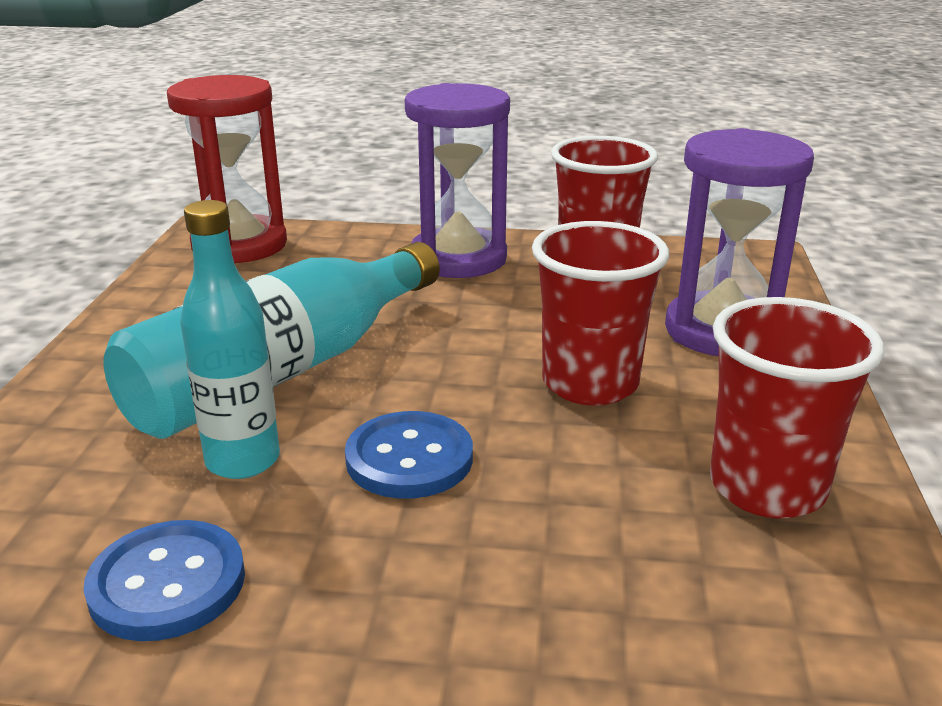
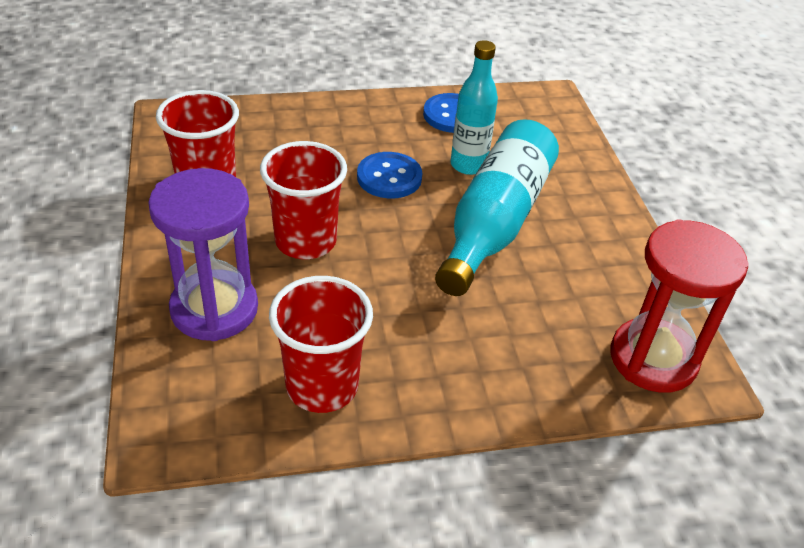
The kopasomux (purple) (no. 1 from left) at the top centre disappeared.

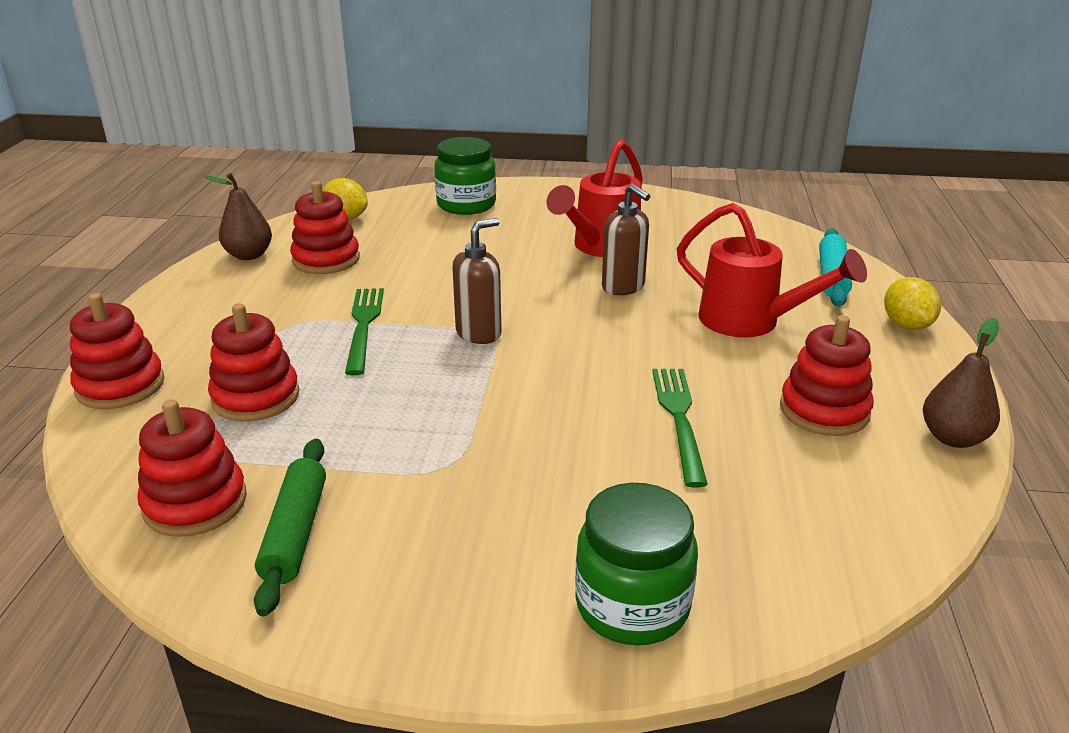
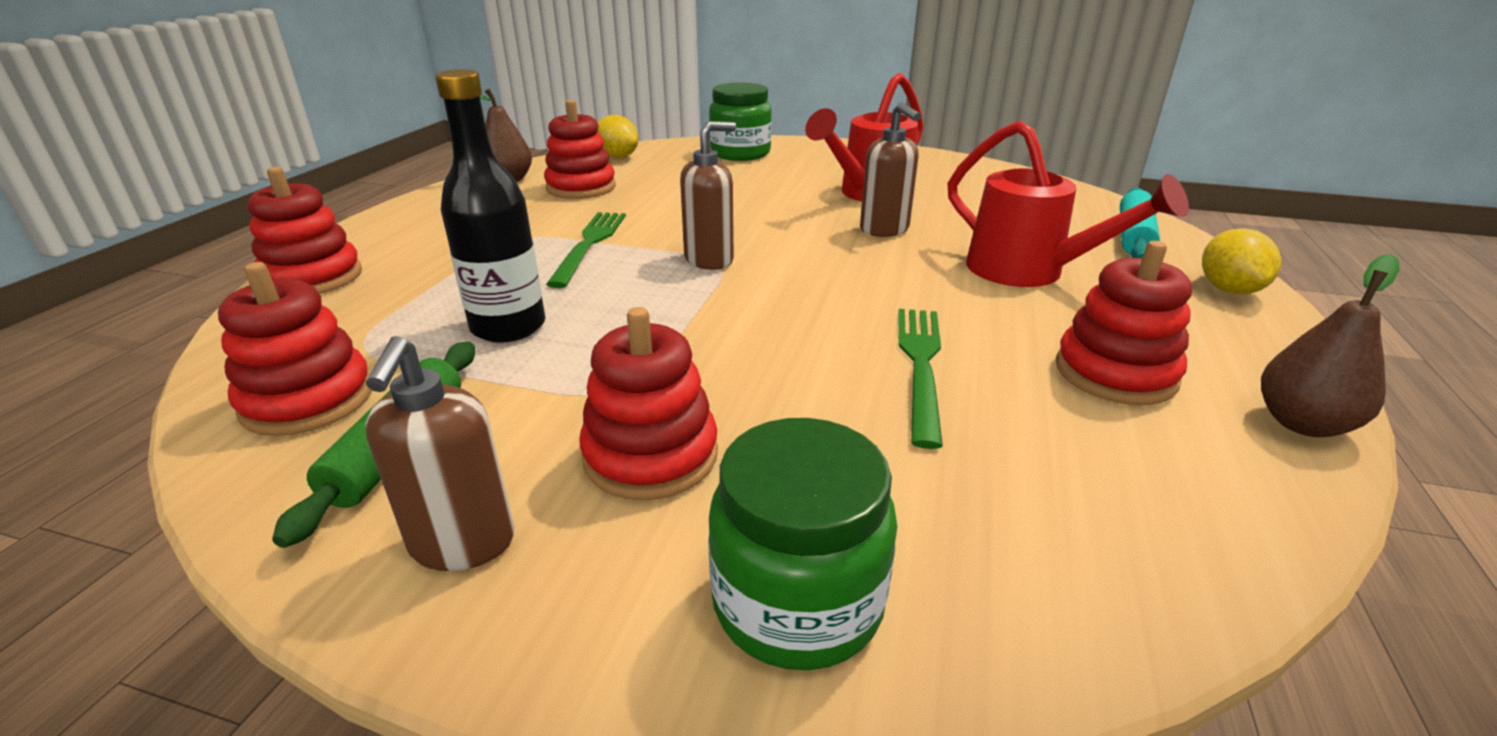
The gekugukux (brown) (no. 1 from left) at the middle left appeared.
The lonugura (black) at the top left appeared.
The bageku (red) (no. 3 from left in the first image) moved from the middle left to the centre.

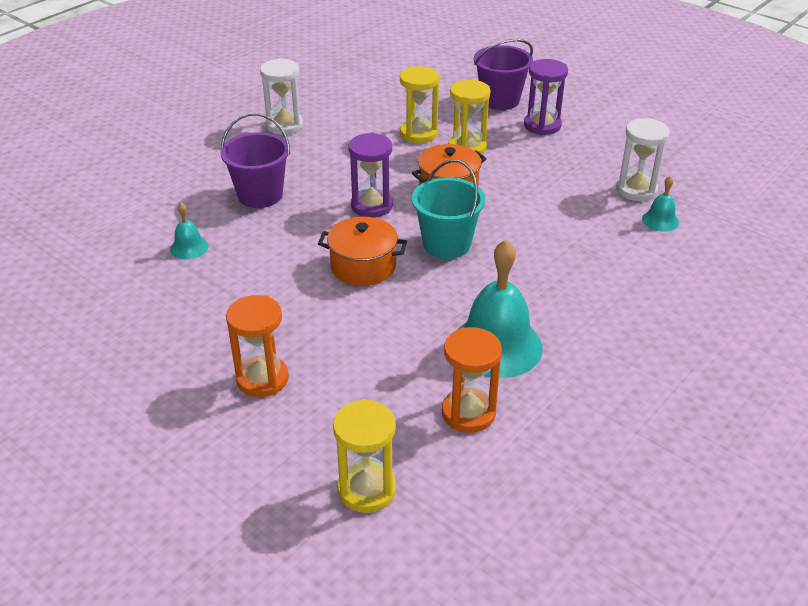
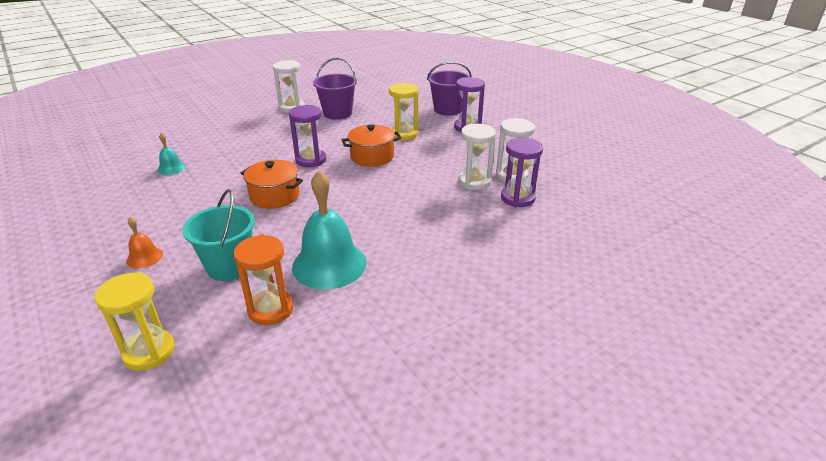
The kopasomux (orange) (no. 1 from left) at the middle left was replaced by the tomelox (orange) at the middle left.
The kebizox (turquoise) moved from the centre to the middle left.
The kebizox (purple) (no. 1 from left) moved from the top left to the top centre.
The kopasomux (white) (no. 2 from left) at the centre appeared.
The tomelox (turquoise) (no. 3 from left) at the middle right was replaced by the kopasomux (purple) (no. 3 from left) at the centre.
The kopasomux (yellow) (no. 2 from left) at the top centre disappeared.

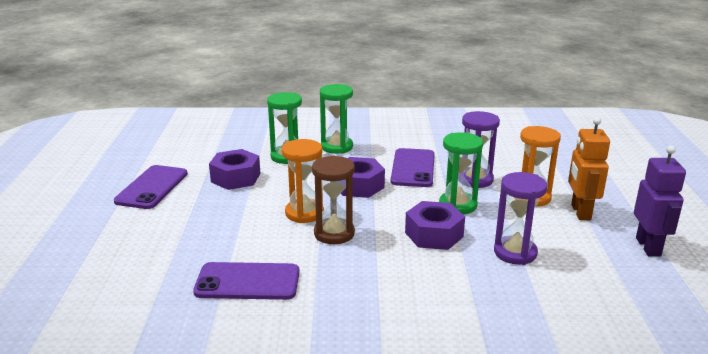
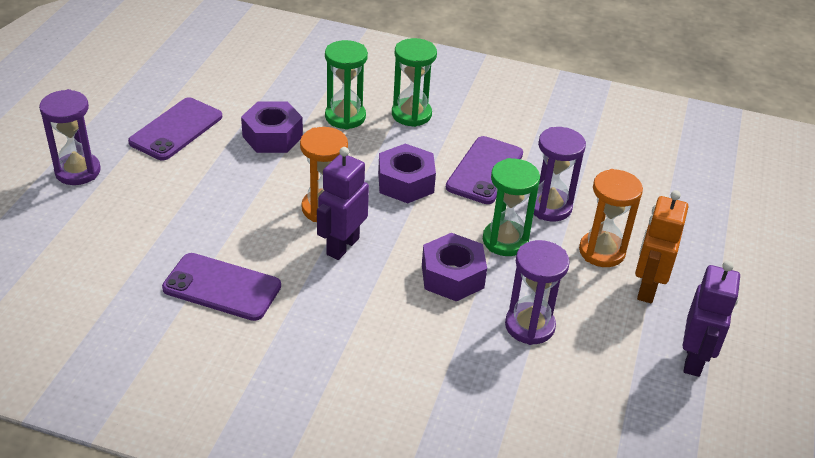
The kopasomux (purple) (no. 1 from left) at the top left appeared.
The kopasomux (brown) at the centre was replaced by the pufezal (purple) (no. 1 from left) at the centre.

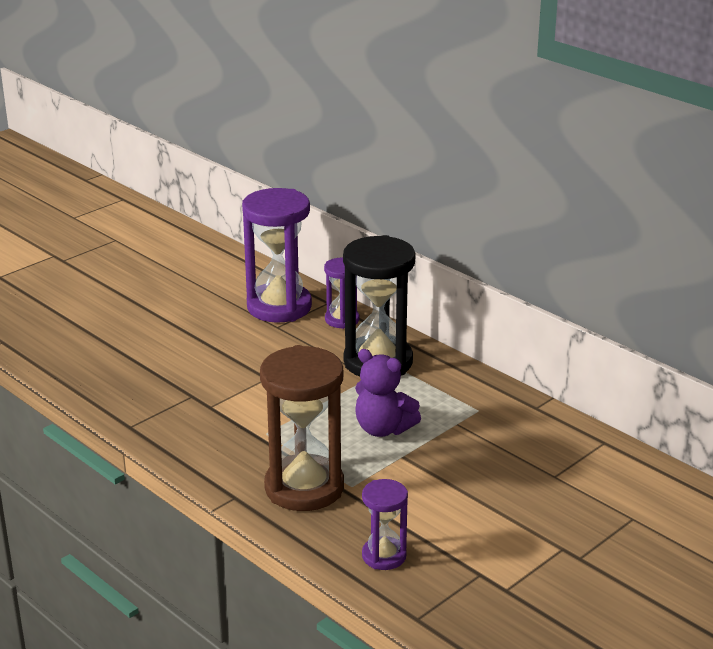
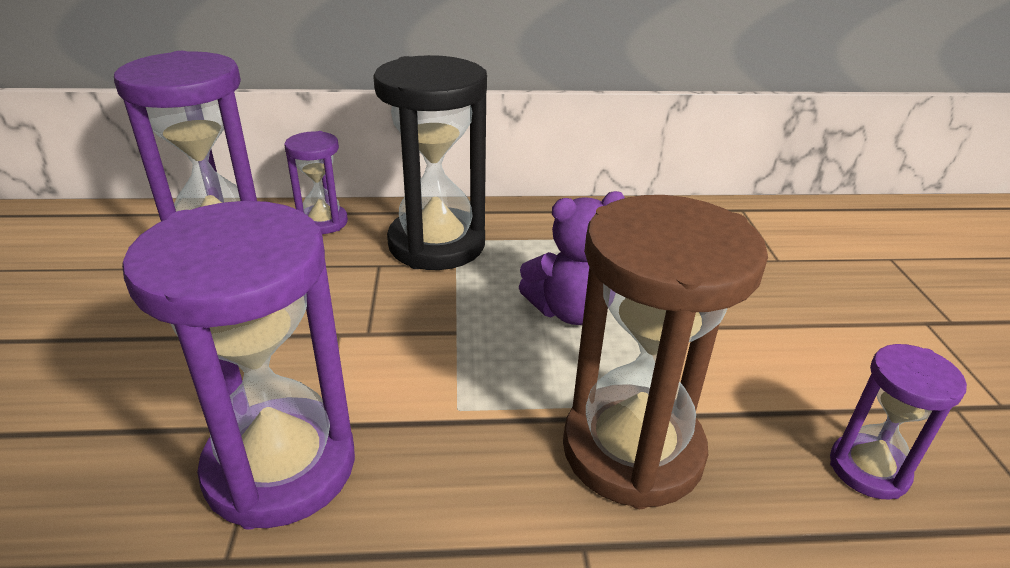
The kopasomux (purple) (no. 2 from left) at the middle left appeared.

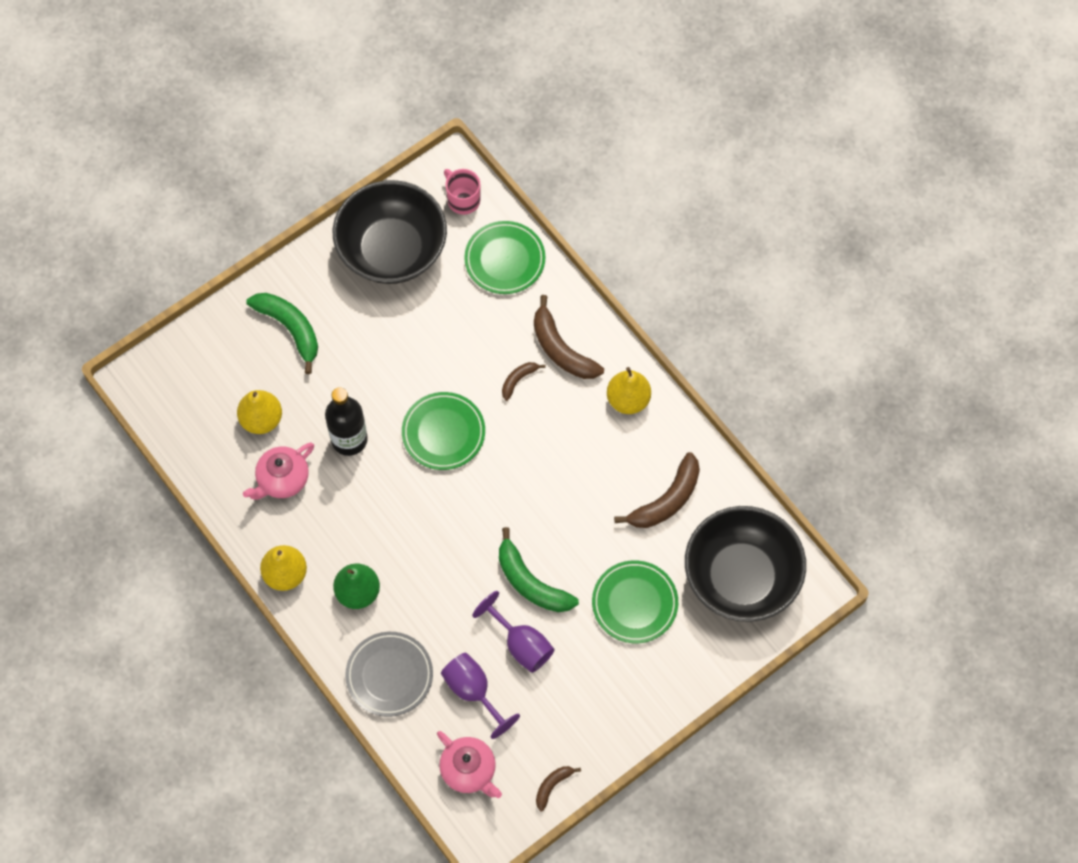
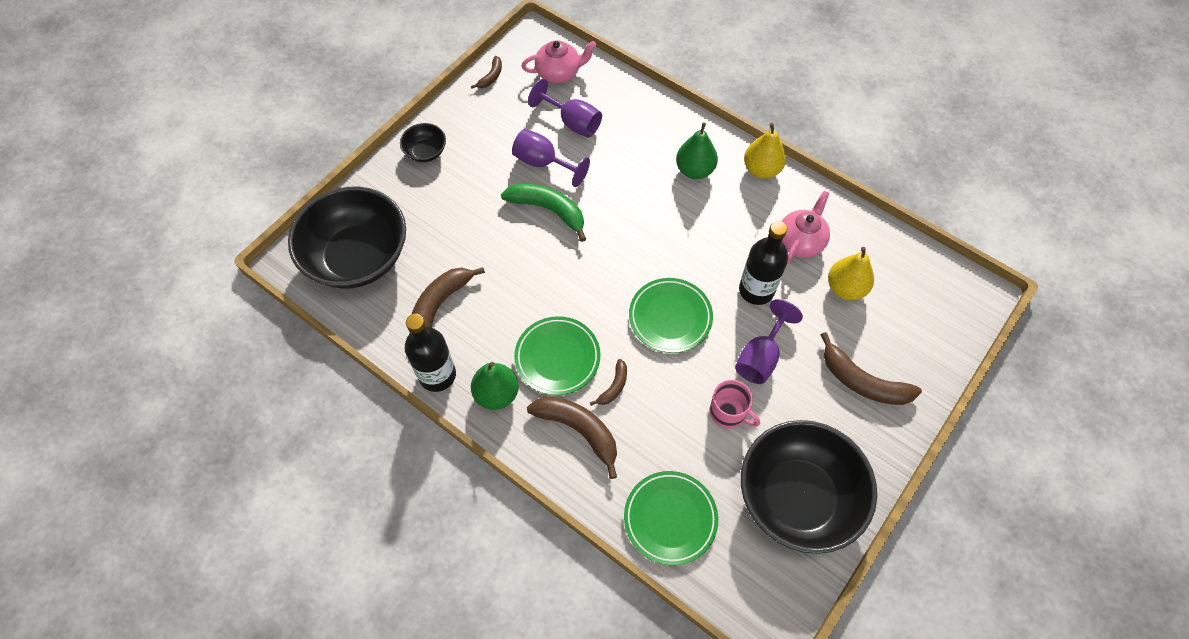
The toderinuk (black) (no. 2 from left) at the top centre appeared.
The lonugura (black) (no. 1 from left) at the centre appeared.
The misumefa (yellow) (no. 3 from left) at the centre became the misumefa (green) (no. 1 from left) at the centre.
The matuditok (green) (no. 3 from left in the first image) moved from the bottom centre to the centre.
The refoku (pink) (no. 2 from left in the first image) at the bottom centre turned 135 degrees clockwise.
The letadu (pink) moved from the top centre to the centre.
The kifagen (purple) (no. 3 from left) at the centre appeared.
The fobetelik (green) (no. 1 from left) at the middle left became the fobetelik (brown) (no. 5 from left) at the middle right.
The matuditok (grey) at the bottom centre disappeared.

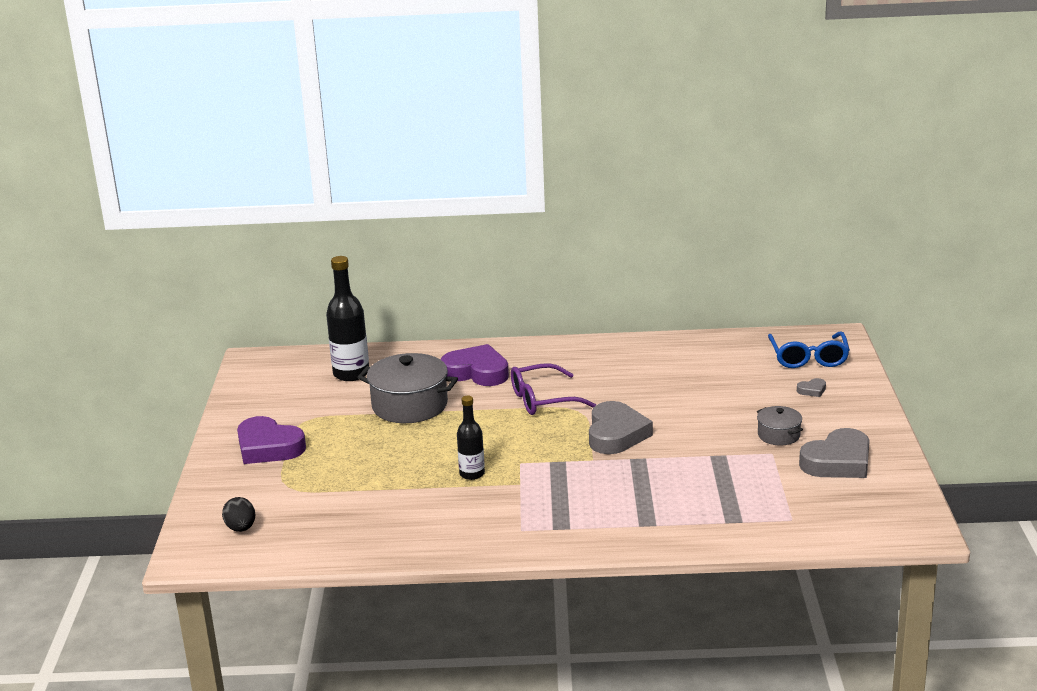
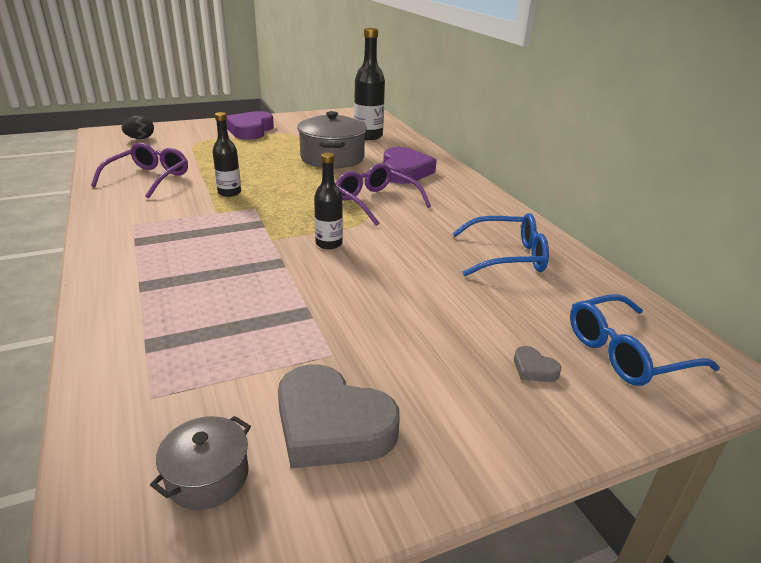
The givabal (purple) (no. 1 from left) at the top left appeared.
The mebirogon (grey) (no. 2 from left in the first image) moved from the middle right to the bottom left.
The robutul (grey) (no. 1 from left) at the centre was replaced by the lonugura (black) (no. 2 from left) at the centre.
The givabal (blue) (no. 1 from left) at the centre appeared.

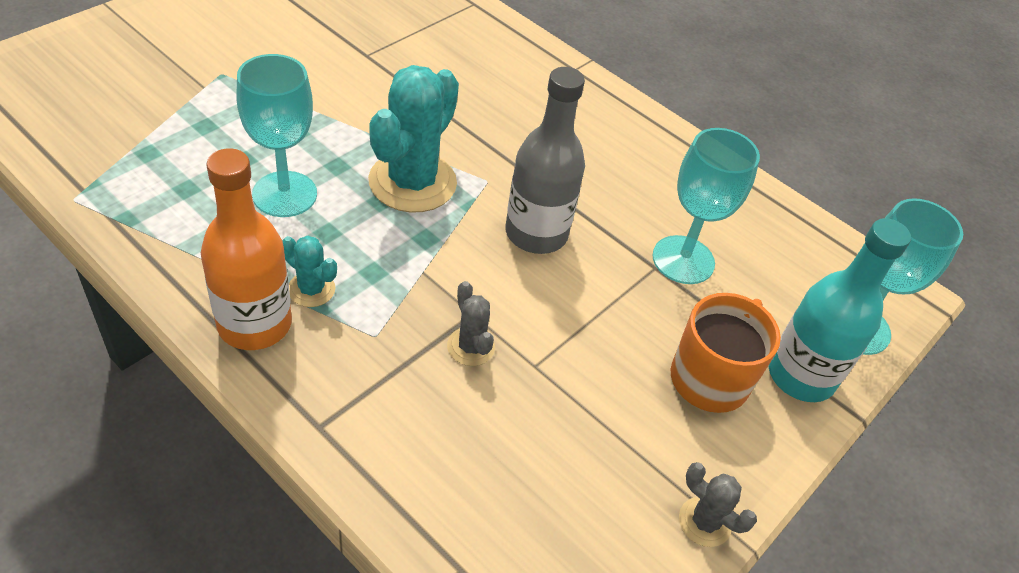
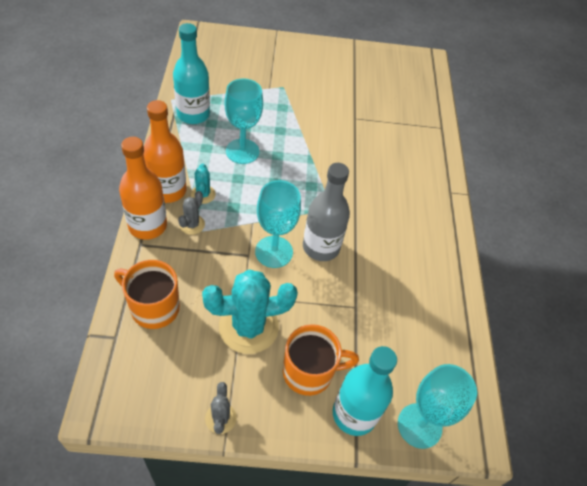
The letadu (orange) (no. 1 from left) at the middle left appeared.
The lonugura (orange) (no. 1 from left) at the middle left appeared.
The lonugura (turquoise) (no. 1 from left) at the top left appeared.
The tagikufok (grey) (no. 1 from left) moved from the centre to the middle left.
The tagikufok (turquoise) (no. 2 from left) moved from the top centre to the centre.
The kifagen (turquoise) (no. 2 from left) moved from the middle right to the centre.

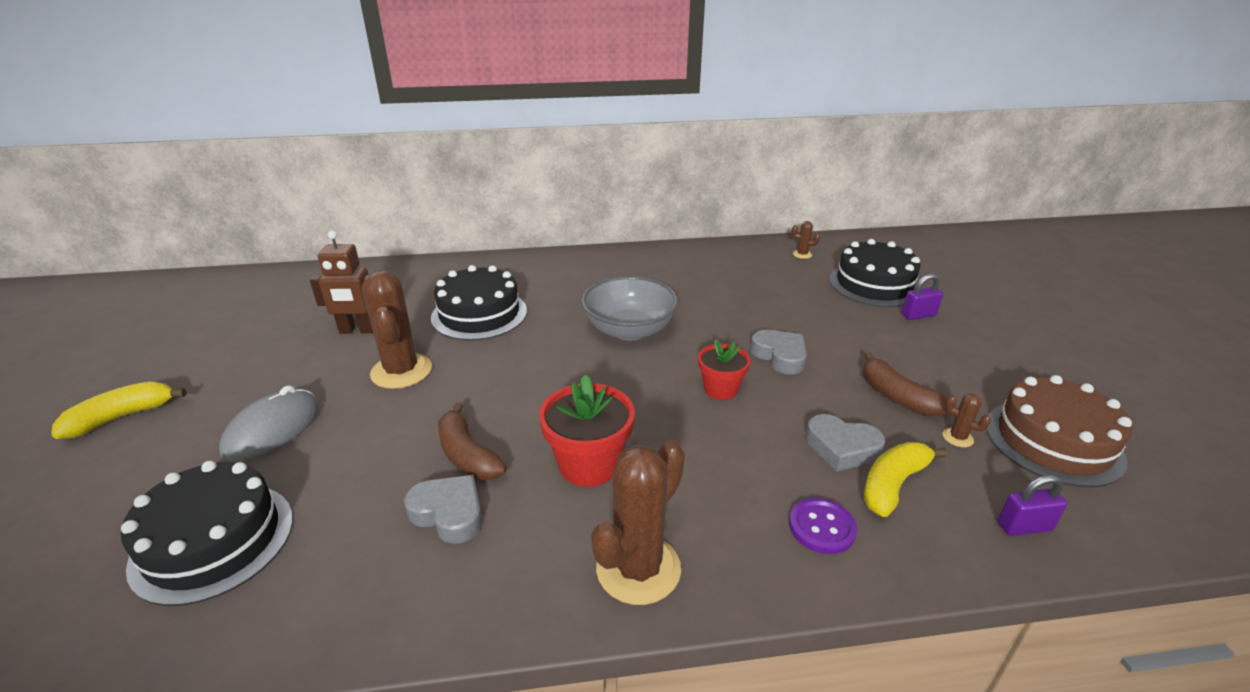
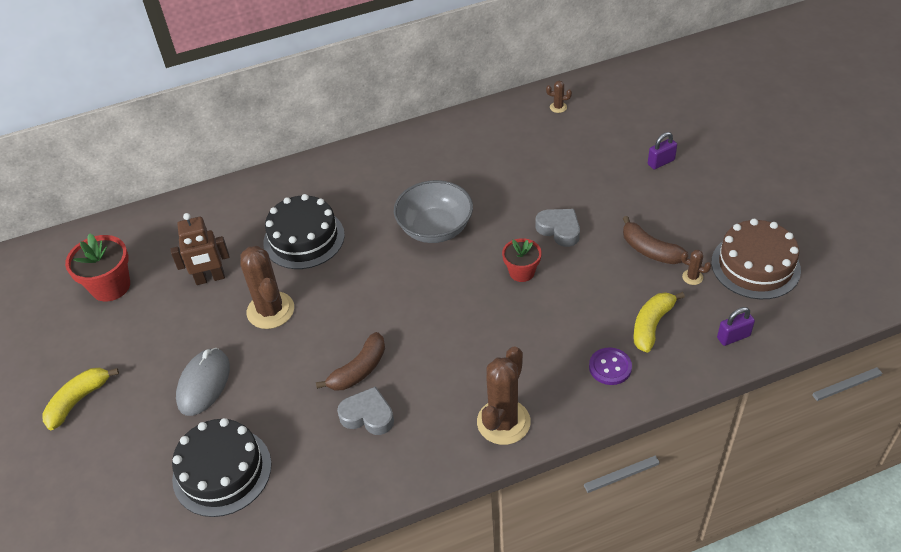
The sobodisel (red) (no. 1 from left) moved from the centre to the middle left.
The fobetelik (brown) (no. 1 from left) at the centre turned 90 degrees counterclockwise.
The robutul (grey) (no. 3 from left) at the middle right disappeared.
The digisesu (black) (no. 3 from left) at the middle right disappeared.

